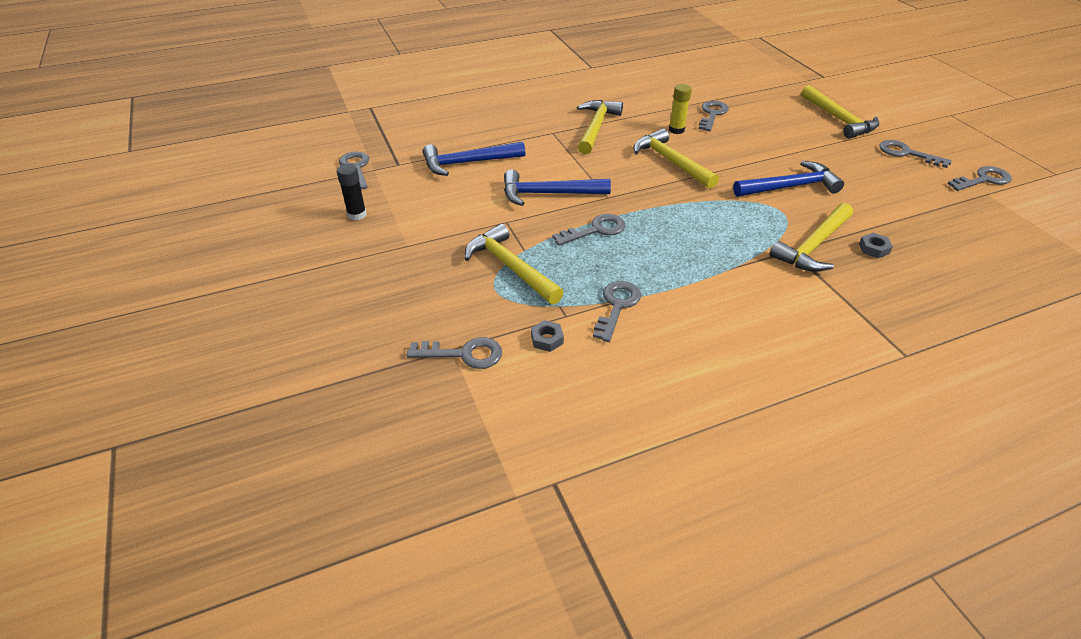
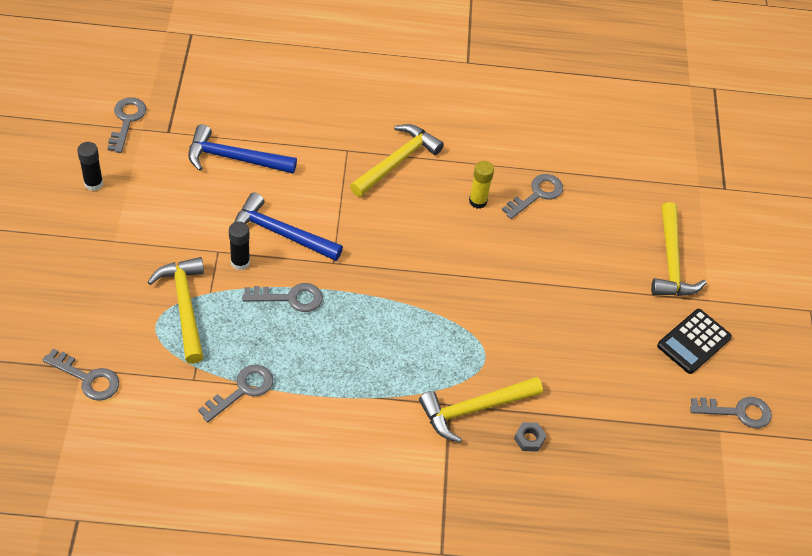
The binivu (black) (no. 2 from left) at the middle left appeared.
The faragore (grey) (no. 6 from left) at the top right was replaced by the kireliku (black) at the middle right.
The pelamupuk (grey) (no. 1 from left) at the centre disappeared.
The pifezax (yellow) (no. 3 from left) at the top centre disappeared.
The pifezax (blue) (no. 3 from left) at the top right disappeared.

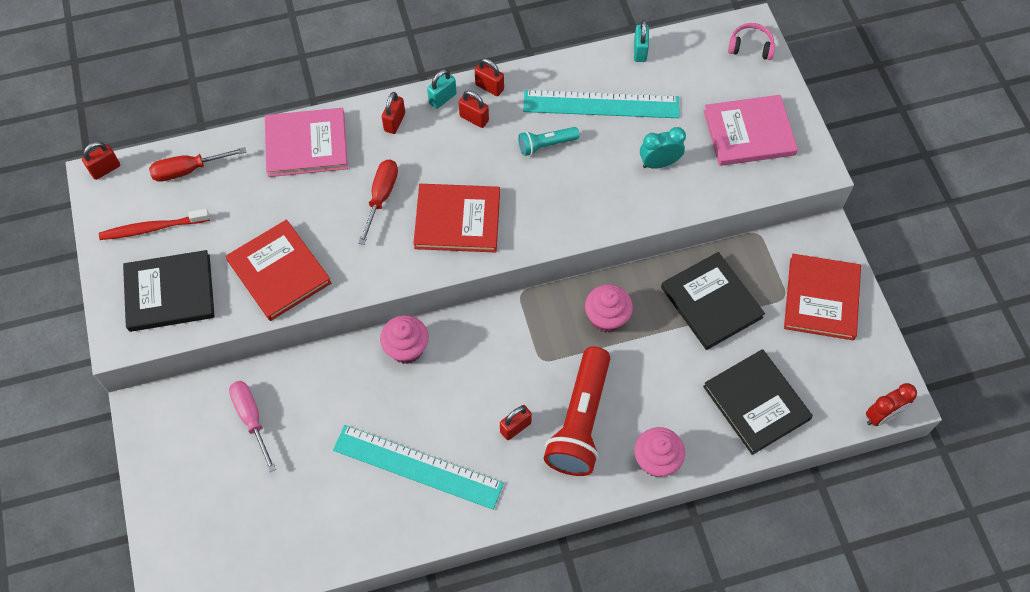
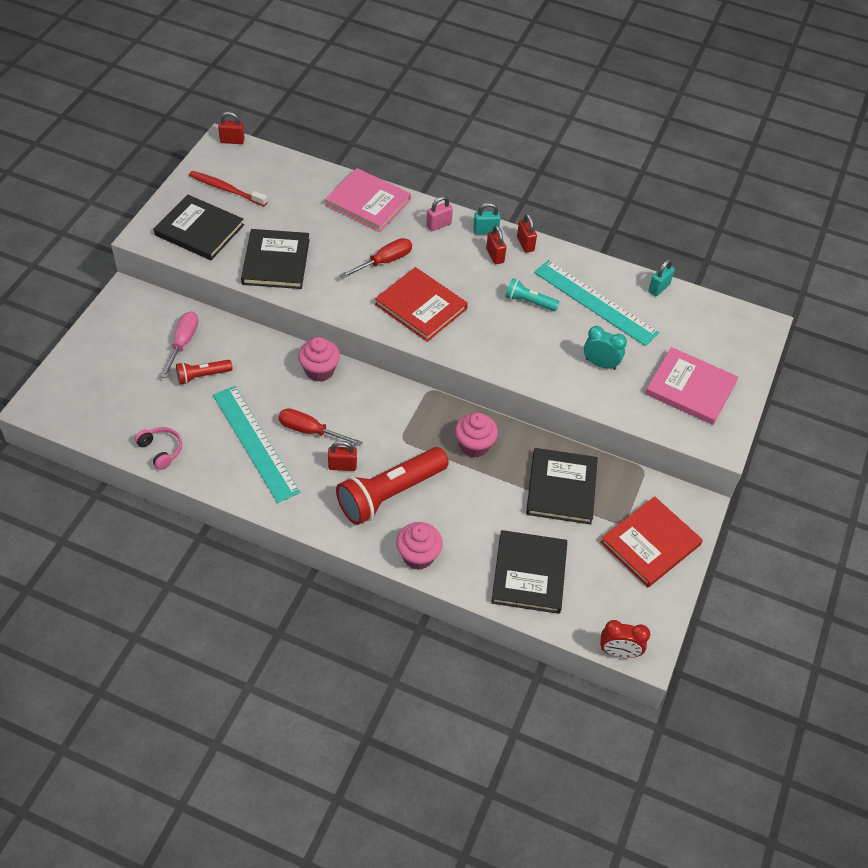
The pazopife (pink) moved from the top right to the middle left.
The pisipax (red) (no. 1 from left) at the middle left appeared.
The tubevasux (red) (no. 1 from left) at the middle left became the tubevasux (black) (no. 2 from left) at the top left.
The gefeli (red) (no. 1 from left) moved from the top left to the centre.
The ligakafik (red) (no. 2 from left) at the top centre became the ligakafik (pink) at the top centre.

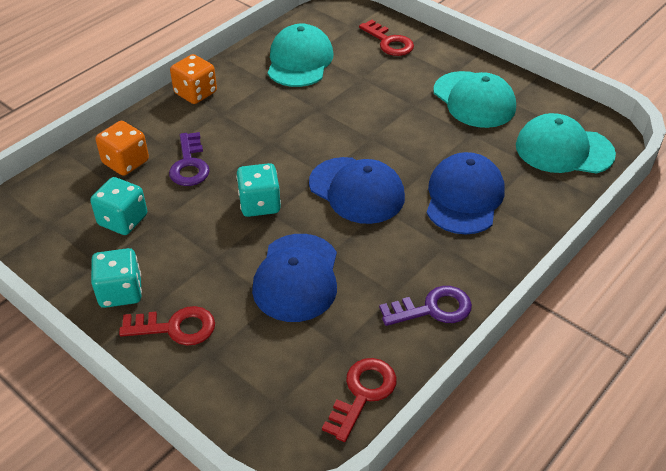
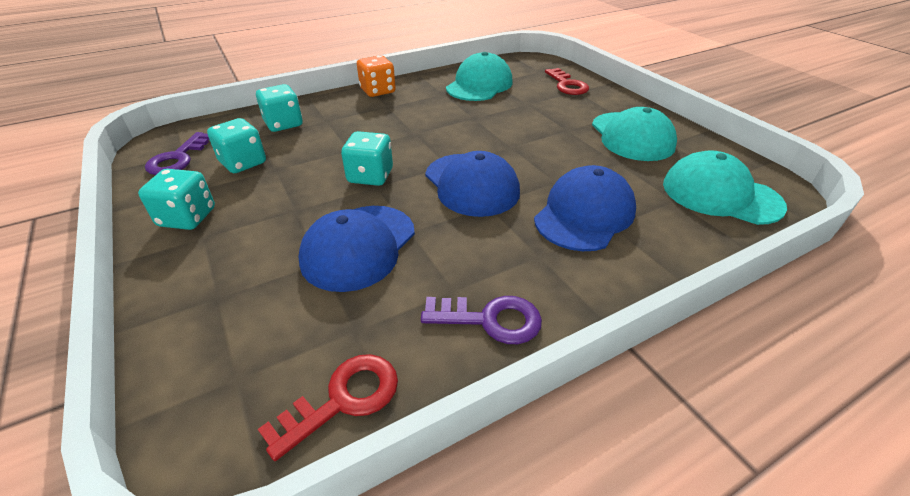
The faragore (purple) (no. 1 from left) moved from the middle left to the top left.
The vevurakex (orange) (no. 1 from left) at the top left became the vevurakex (turquoise) (no. 3 from left) at the top left.
The faragore (red) (no. 1 from left) at the bottom left disappeared.

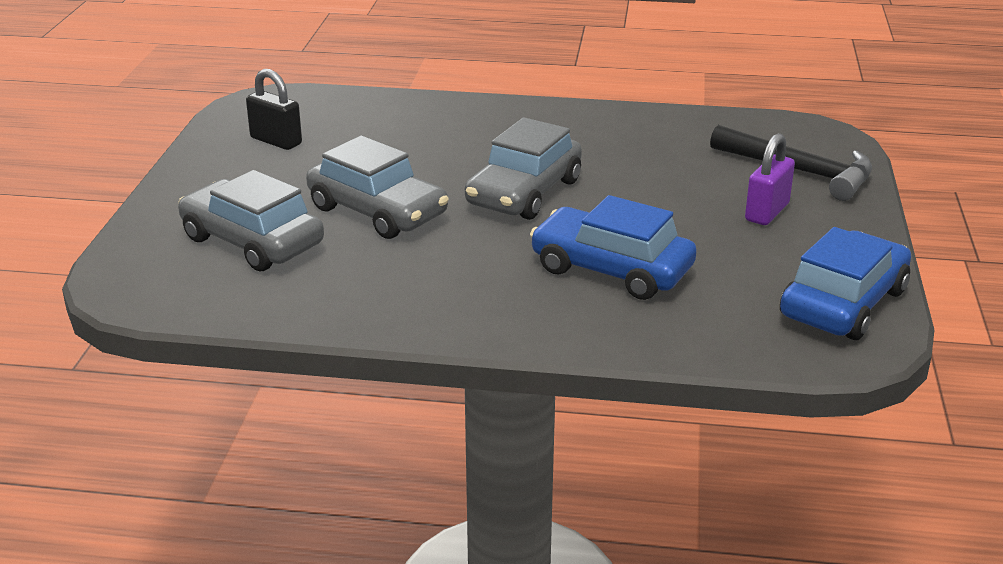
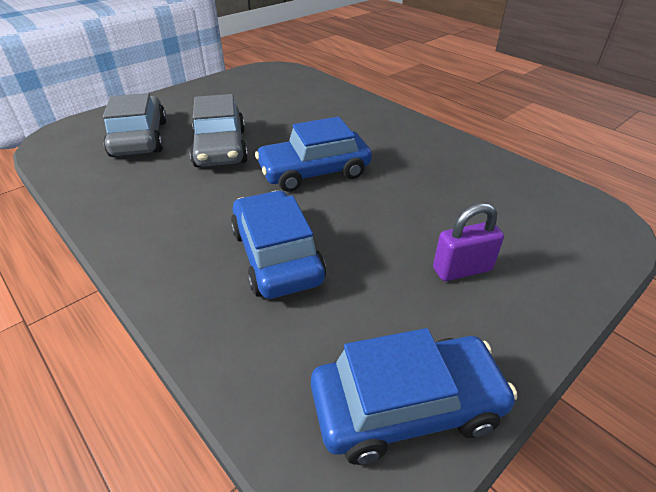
The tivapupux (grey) (no. 3 from left) at the top centre became the tivapupux (blue) (no. 2 from left) at the top centre.
The ligakafik (black) at the top left disappeared.
The pifezax (black) at the top right disappeared.

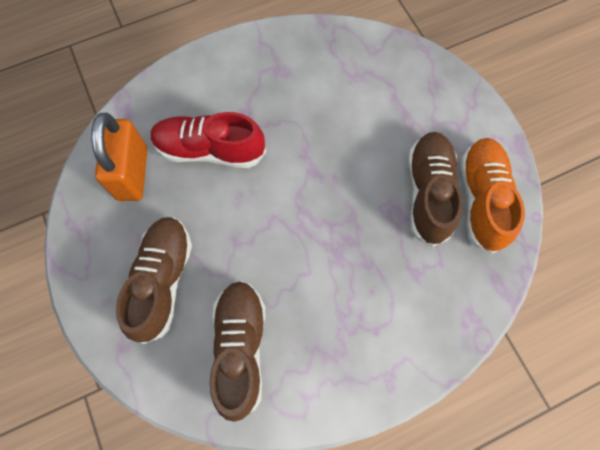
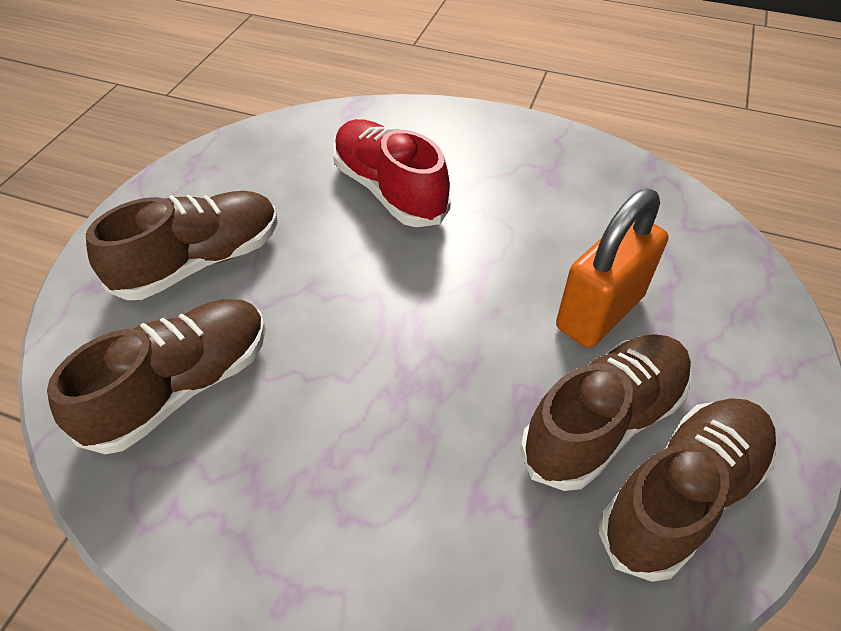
The ligakafik (orange) moved from the middle left to the middle right.
The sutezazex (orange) at the middle right became the sutezazex (brown) (no. 4 from left) at the bottom right.

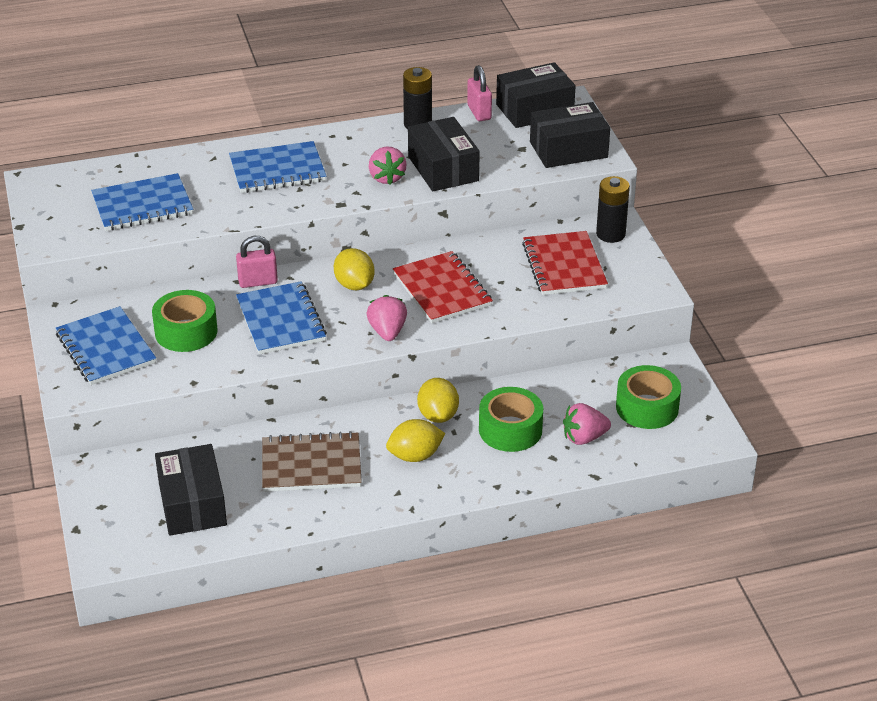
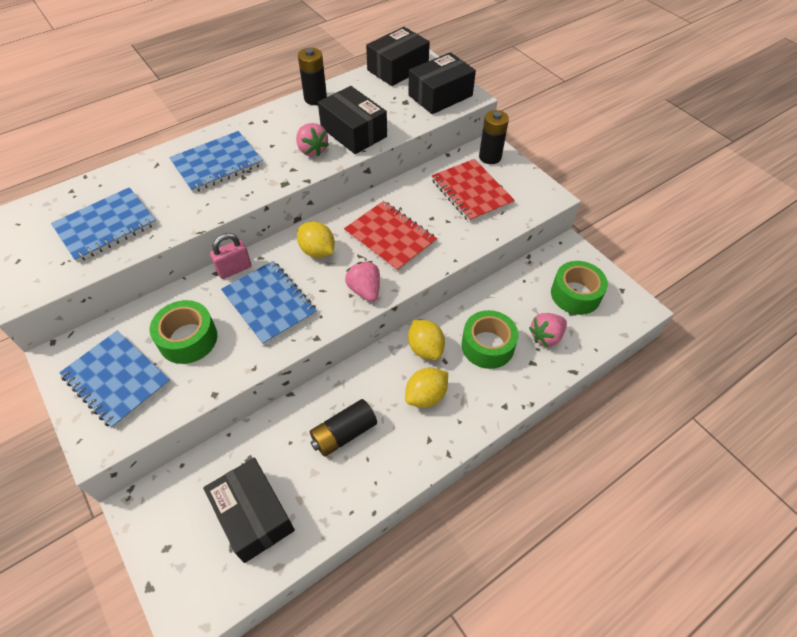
The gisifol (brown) at the centre was replaced by the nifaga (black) (no. 2 from left) at the bottom centre.
The ligakafik (pink) (no. 2 from left) at the top centre disappeared.

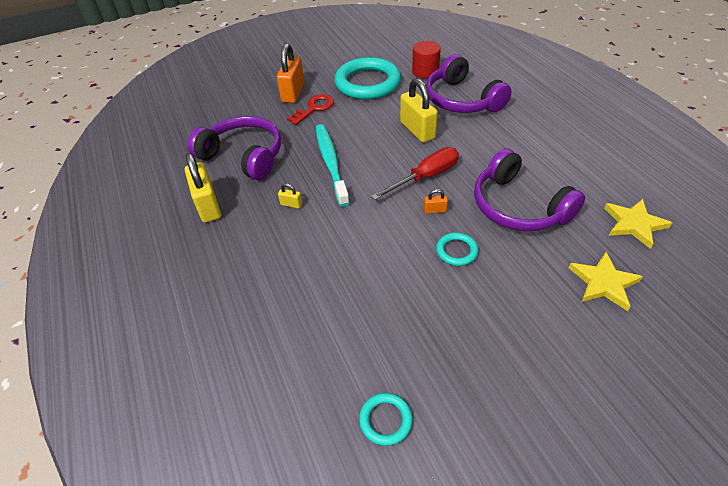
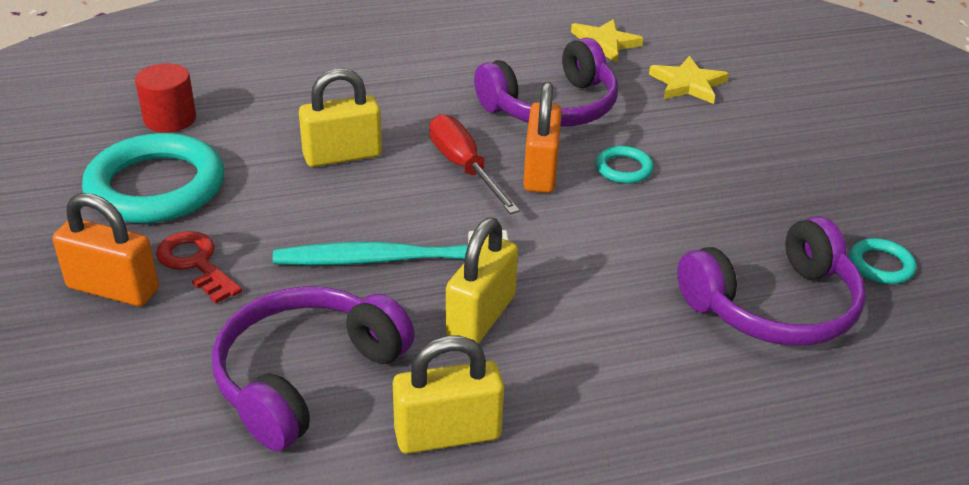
The ligakafik (yellow) (no. 2 from left in the first image) at the centre changed to 2.30 times the size.
The ligakafik (orange) (no. 2 from left) at the centre changed to 2.30 times the size.
The pazopife (purple) (no. 2 from left in the first image) moved from the top centre to the middle right.

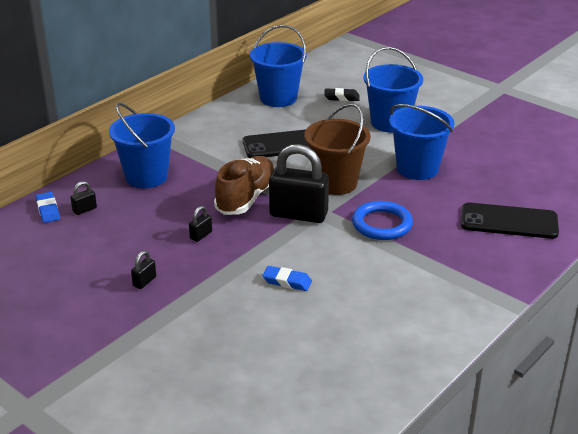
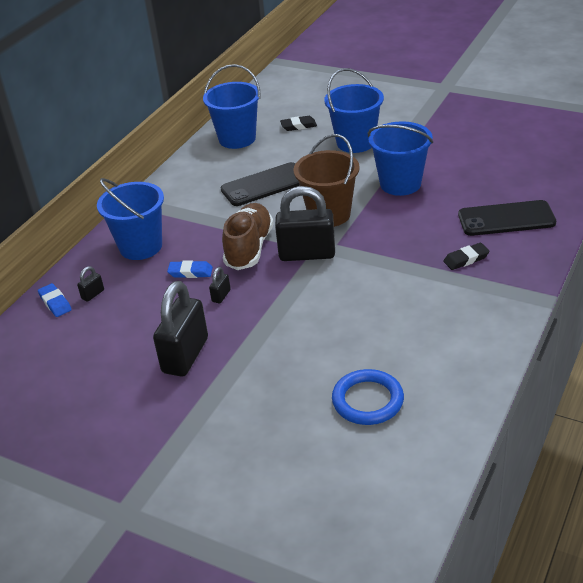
The ligakafik (black) (no. 2 from left) at the middle left changed to 2.40 times the size.
The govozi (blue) (no. 2 from left) moved from the centre to the middle left.
The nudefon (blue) moved from the centre to the bottom centre.
The govozi (black) (no. 2 from left) at the middle right appeared.

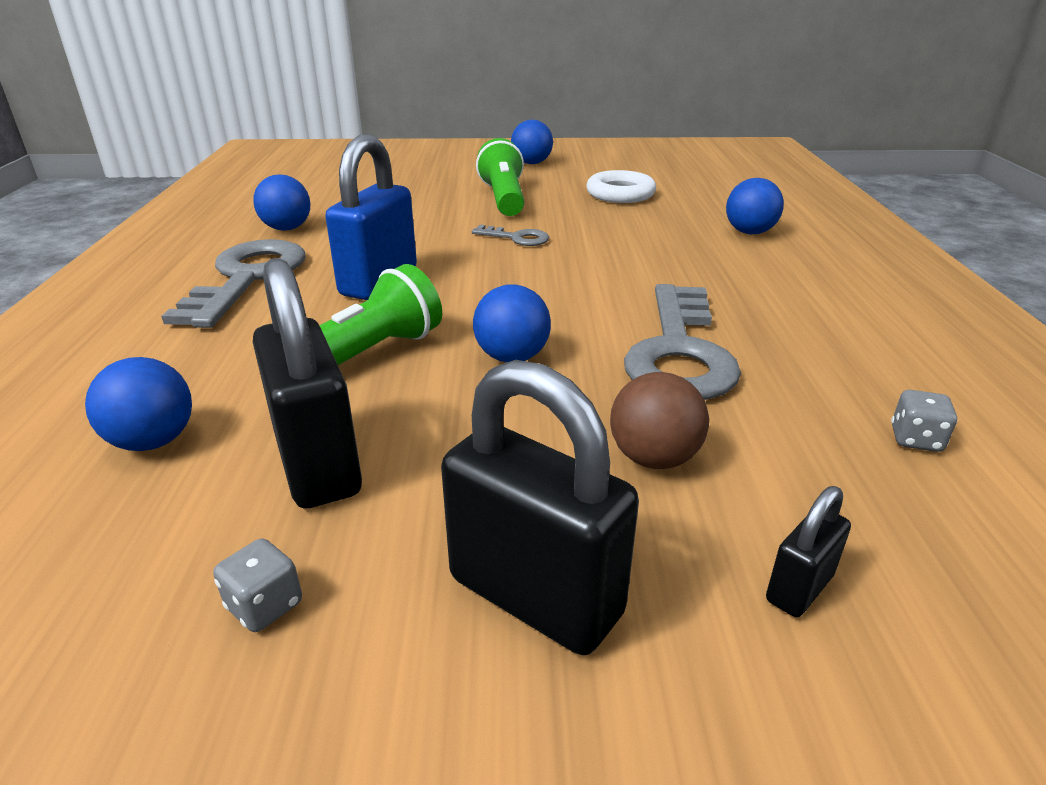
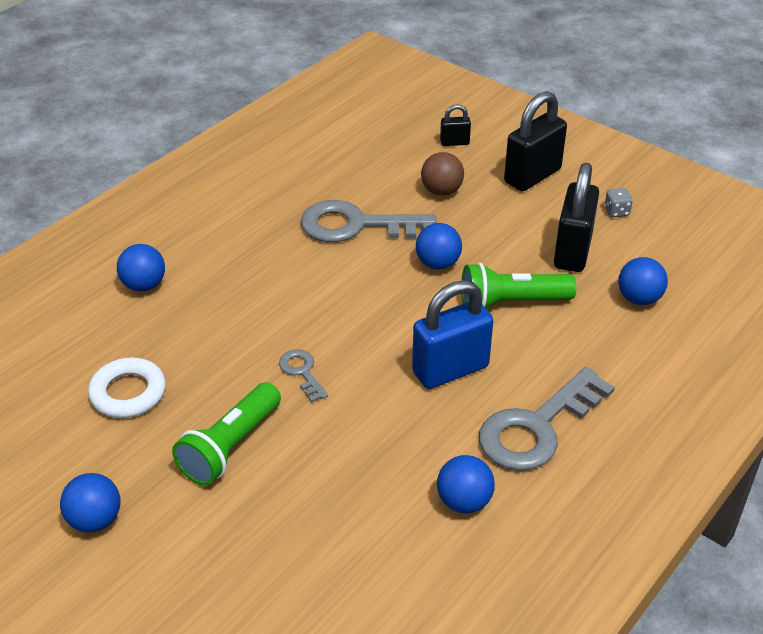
The faragore (grey) (no. 3 from left in the first image) at the centre turned 135 degrees counterclockwise.
The ligakafik (black) (no. 2 from left) at the centre turned 60 degrees clockwise.
The vevurakex (grey) (no. 2 from left) at the middle right disappeared.

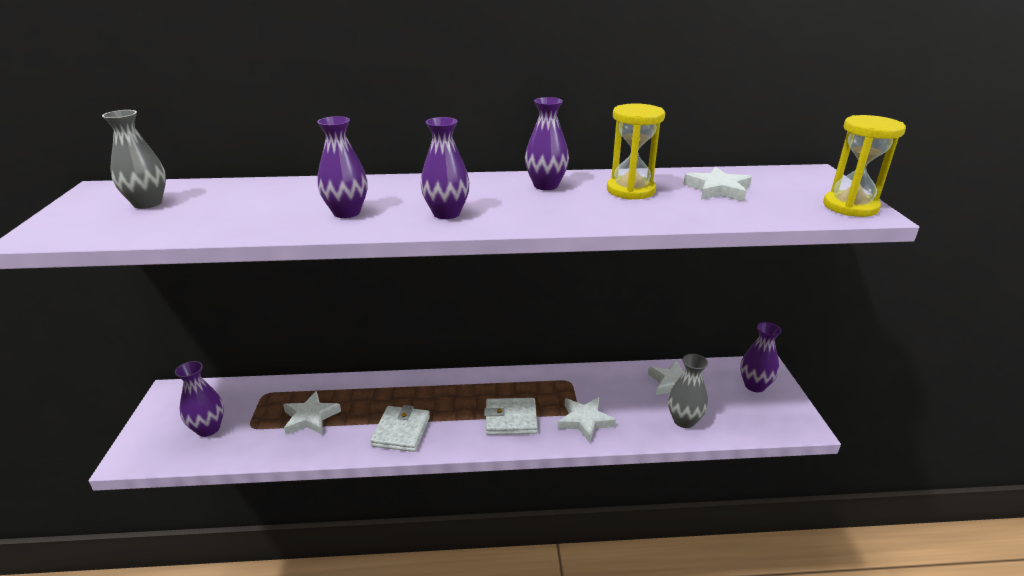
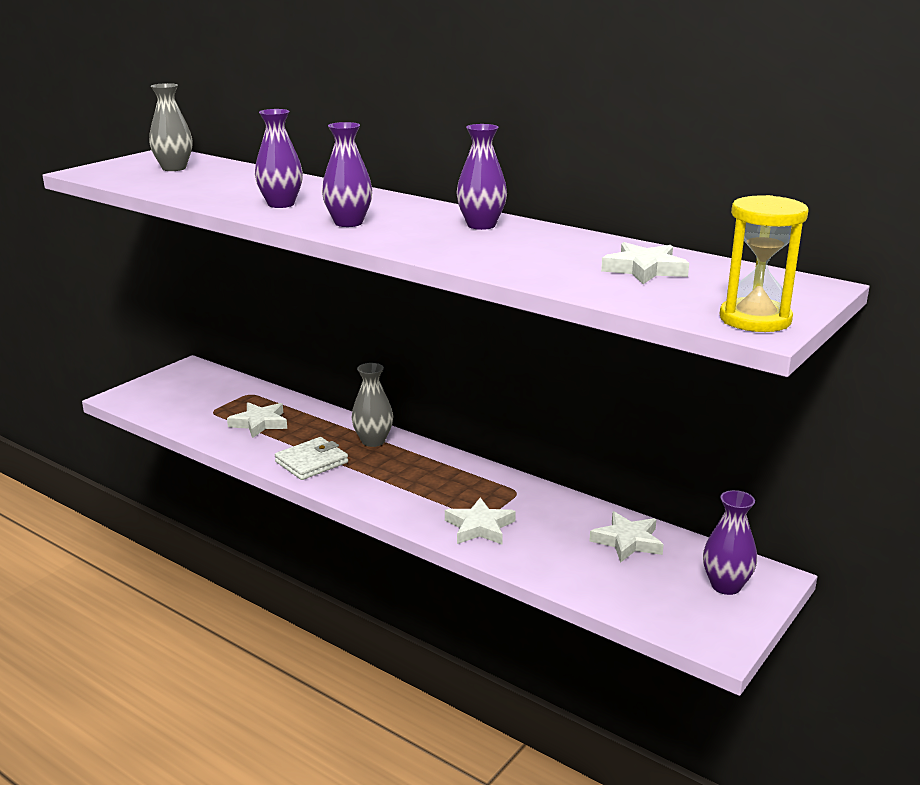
The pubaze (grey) (no. 2 from left) moved from the bottom right to the centre.
The pubaze (purple) (no. 1 from left) at the bottom left disappeared.
The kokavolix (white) (no. 2 from left) at the bottom centre disappeared.
The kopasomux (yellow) (no. 1 from left) at the top centre disappeared.

